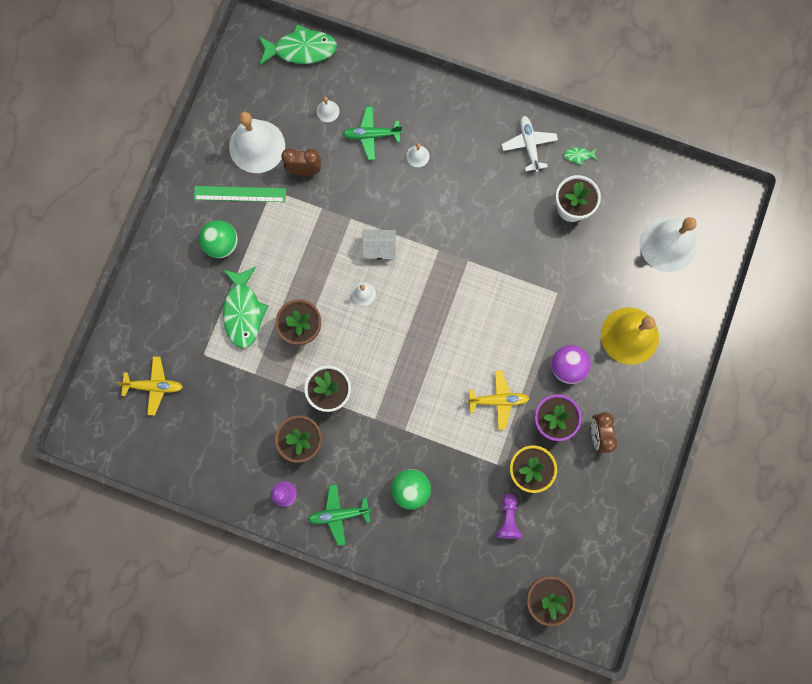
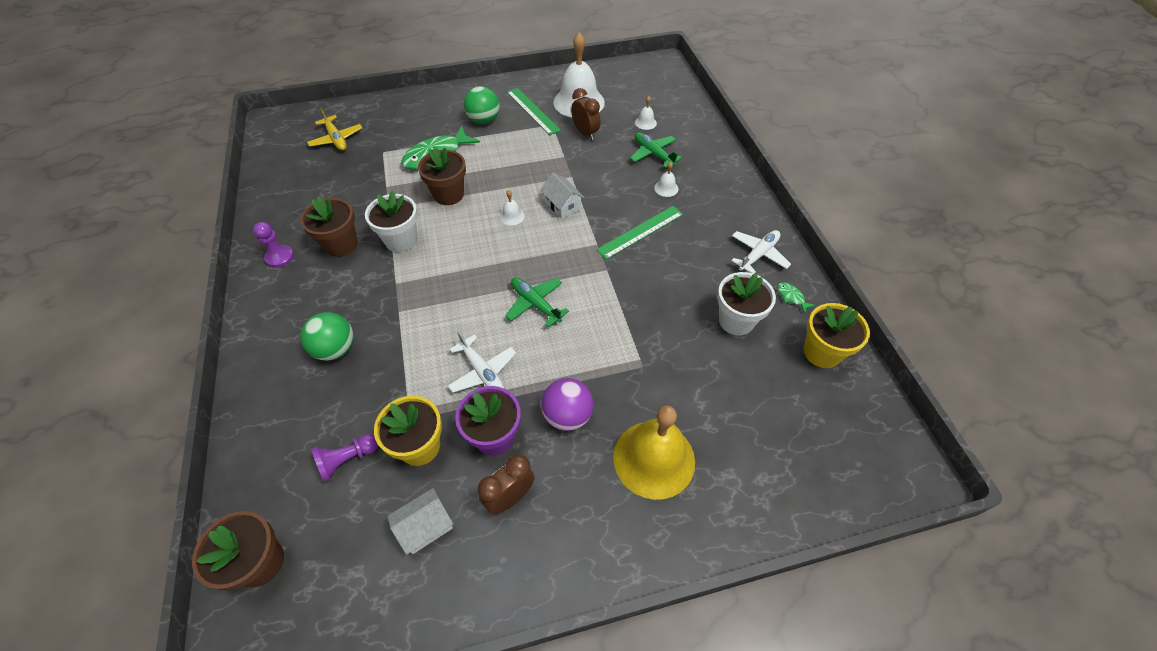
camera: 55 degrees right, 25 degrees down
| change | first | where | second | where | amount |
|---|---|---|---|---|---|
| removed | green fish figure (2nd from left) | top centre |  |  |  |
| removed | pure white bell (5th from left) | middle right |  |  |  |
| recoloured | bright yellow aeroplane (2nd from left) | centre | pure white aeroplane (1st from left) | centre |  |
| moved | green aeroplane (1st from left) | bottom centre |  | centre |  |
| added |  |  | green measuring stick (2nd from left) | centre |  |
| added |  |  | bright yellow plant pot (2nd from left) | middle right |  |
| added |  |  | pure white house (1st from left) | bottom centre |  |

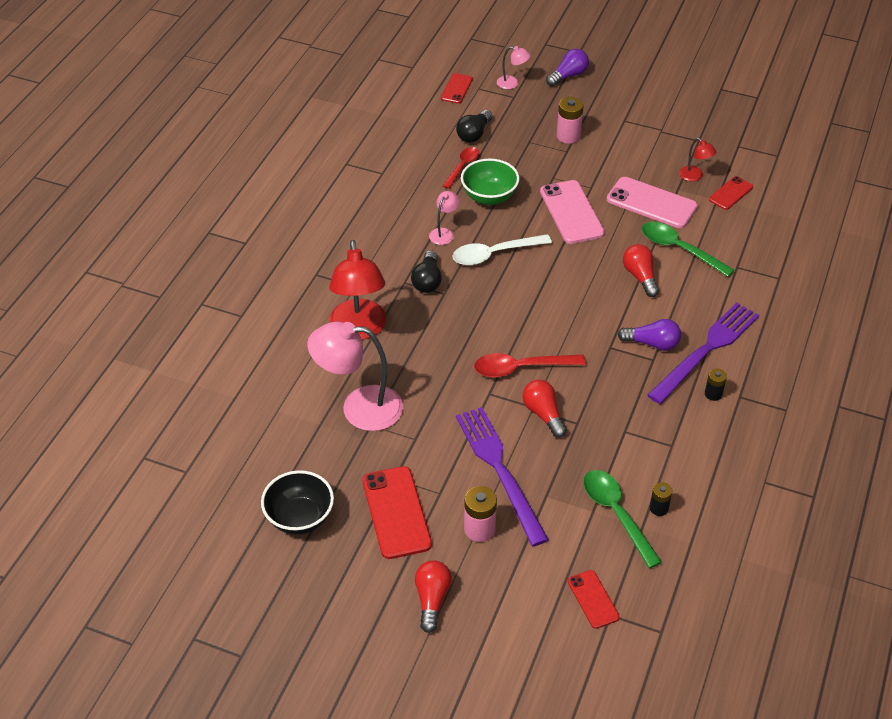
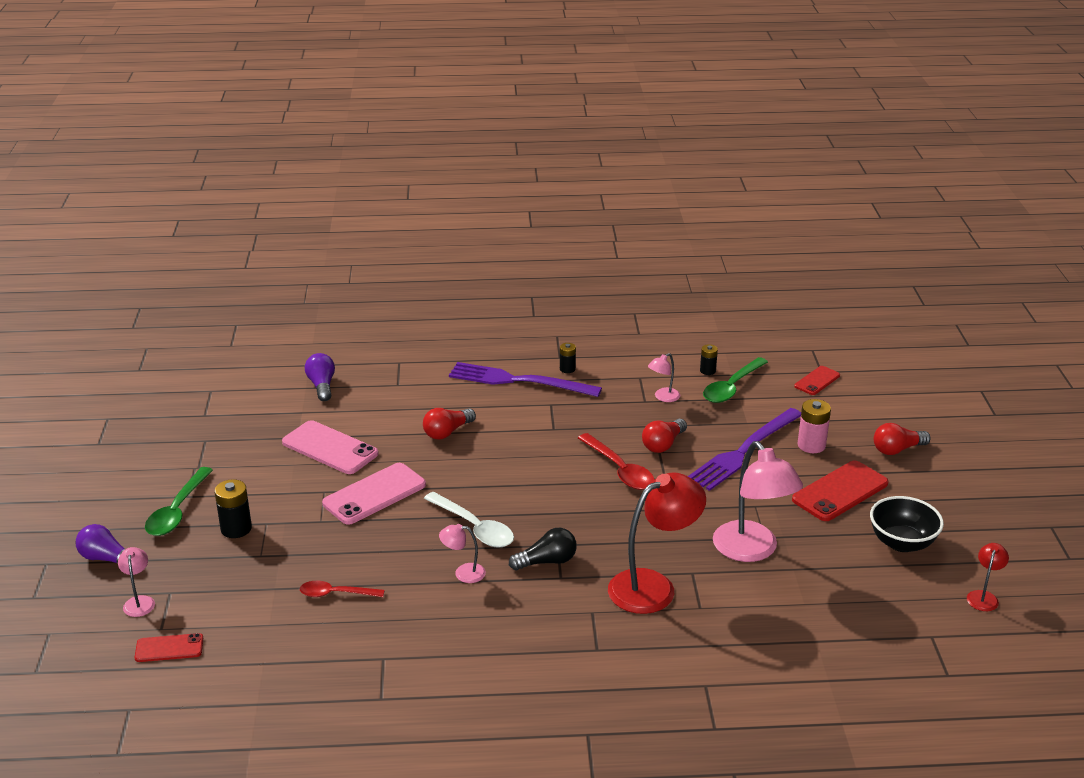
camera: 115 degrees left, 15 degrees down
| change | first | where | second | where | amount |
|---|---|---|---|---|---|
| recoloured | pink battery (2nd from left) | top centre | ebony battery (1st from left) | middle left |  |
| removed | ebony lightbulb (2nd from left) | top centre |  |  |  |
| moved | crimson reading lamp (2nd from left) | top right |  | bottom right |  |
| removed | green deep dish | top centre |  |  |  |
| removed | crimson mobile phone (4th from left) | top right |  |  |  |
| turned | pink mobile phone (2nd from left in the first image) | top right | pink mobile phone (1st from left) | middle left | 60 degrees counterclockwise |
| moved | green teaspoon (2nd from left in the first image) | middle right | green teaspoon (1st from left) | middle left |  |
| moved | violet lightbulb (2nd from left) | middle right |  | middle left |  |
| added |  |  | pink reading lamp (3rd from left) | centre |  |

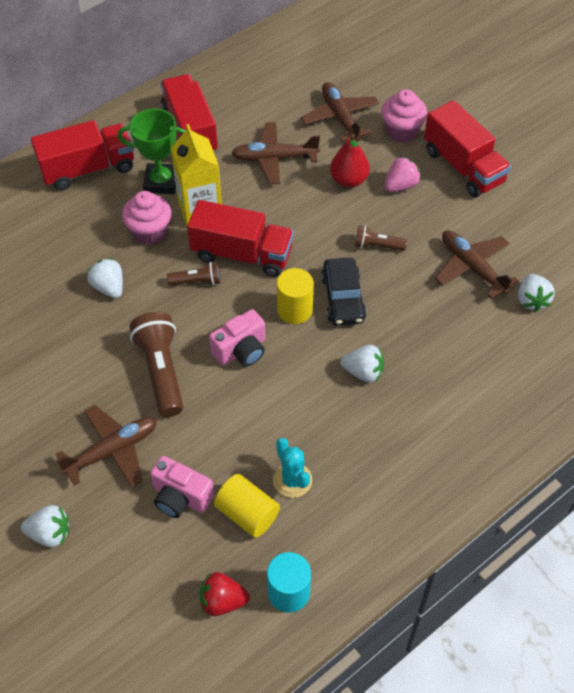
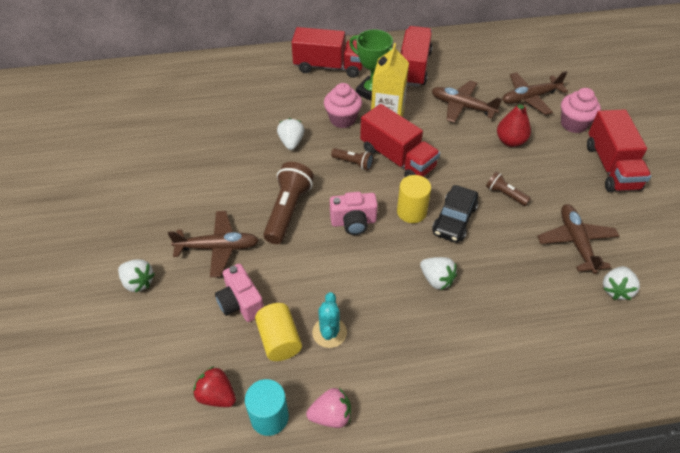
camera: 30 degrees right, 5 degrees down
| change | first | where | second | where | amount |
|---|---|---|---|---|---|
| turned | russet aeroplane (3rd from left) | top centre |  | top right | 120 degrees counterclockwise |
| moved | pink berry | top right |  | bottom centre |  |

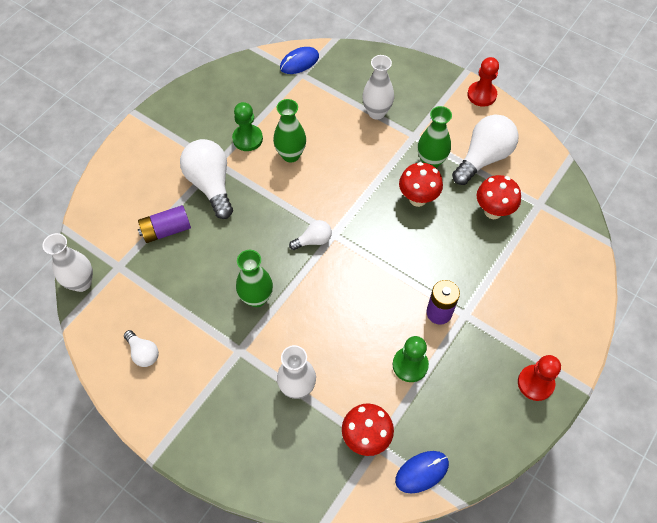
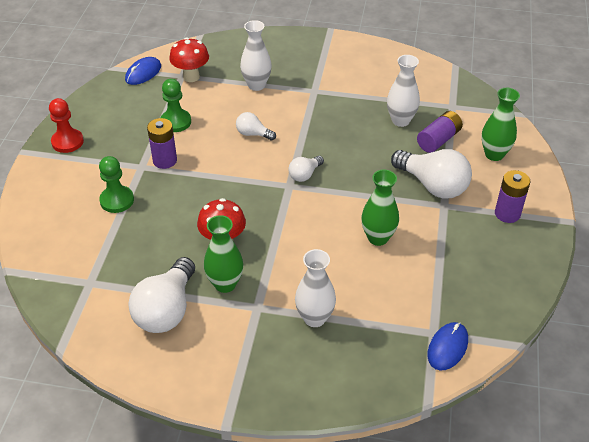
camera: 155 degrees right, 15 degrees down
| change | first | where | second | where | amount |
|---|---|---|---|---|---|
| removed | crimson pawn (1st from left) | top right |  |  |  |
| moved | green pawn (1st from left) | top centre |  | middle left |  |
| removed | crimson mushroom (3rd from left) | middle right |  |  |  |
| moved | pure white tall vase (1st from left in the first image) | middle left | pure white tall vase (3rd from left) | top right |  |
| moved | green tall vase (1st from left in the first image) | centre | green tall vase (3rd from left) | top right |  |
| moved | pure white lightbulb (1st from left in the first image) | middle left | pure white lightbulb (2nd from left) | top centre |  |
| added |  |  | violet battery (3rd from left) | middle right |  |

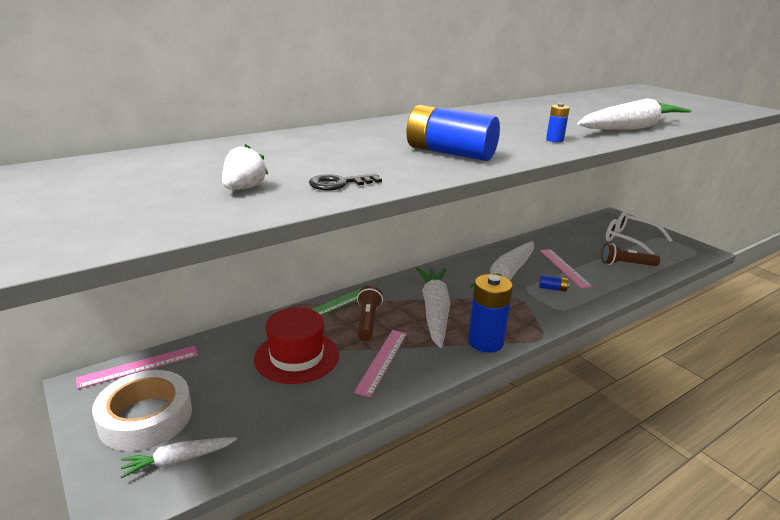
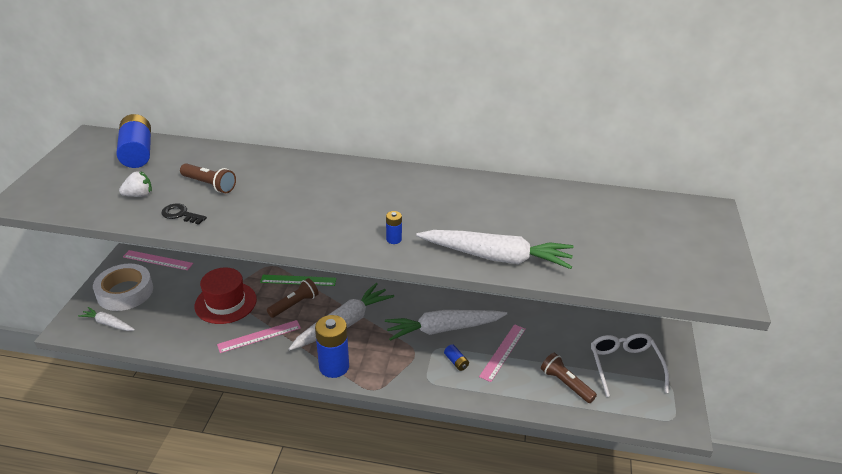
camera: 45 degrees right, 10 degrees up
| change | first | where | second | where | amount |
|---|---|---|---|---|---|
| moved | cobalt battery (1st from left) | top centre |  | top left |  |
| added |  |  | russet torch (1st from left) | middle left |  |

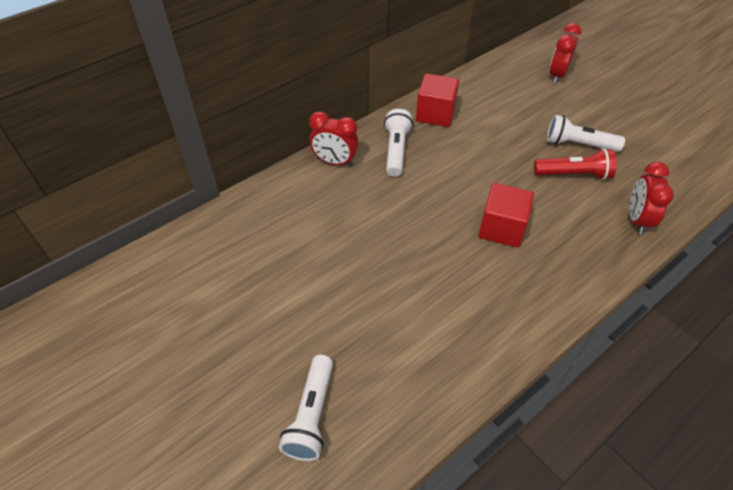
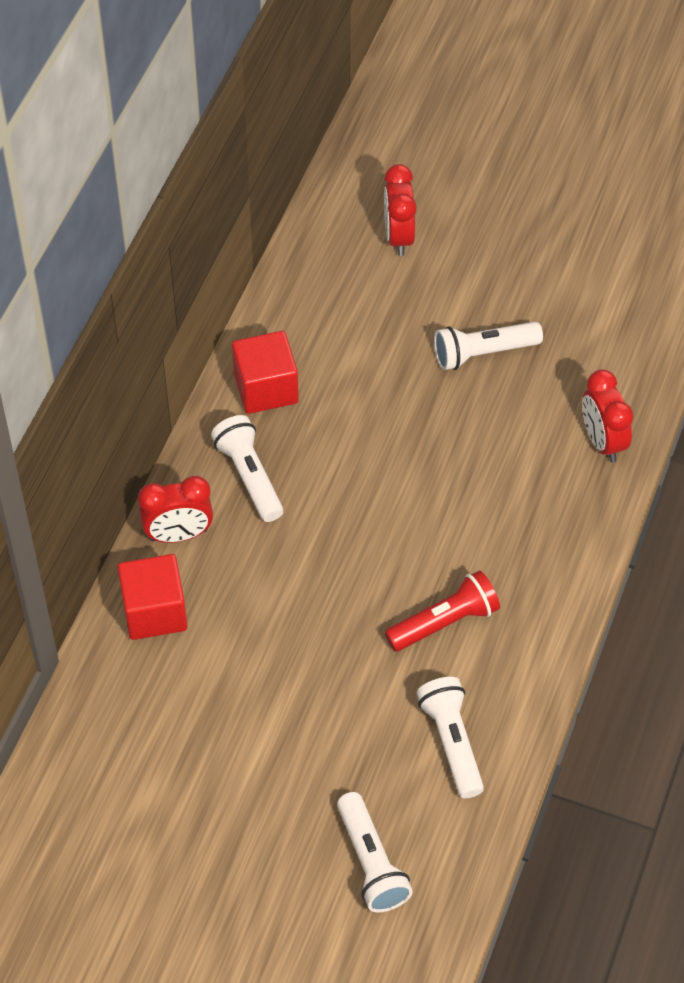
camera: 30 degrees left, 5 degrees up
| change | first | where | second | where | amount |
|---|---|---|---|---|---|
| moved | crimson torch | middle right |  | centre |  |
| moved | crimson block (2nd from left in the first image) | middle right | crimson block (1st from left) | middle left |  |
| added |  |  | pure white torch (3rd from left) | bottom centre |  |

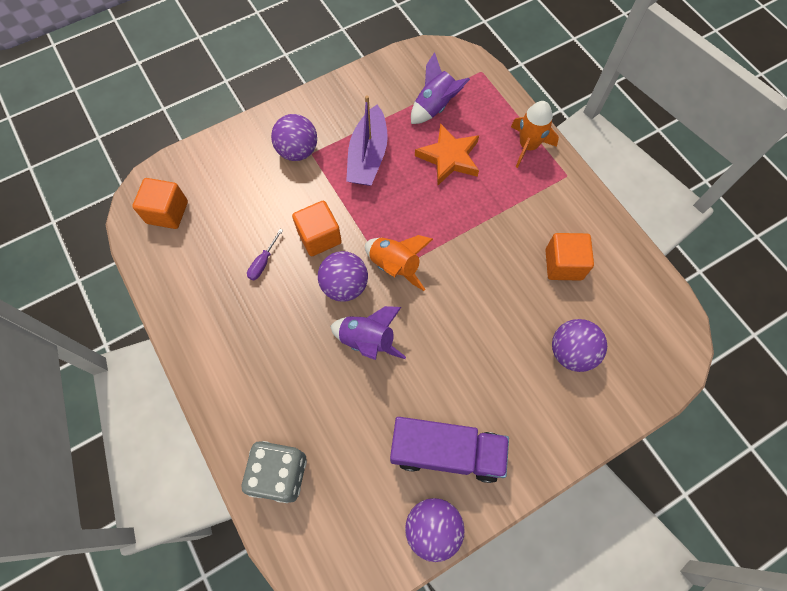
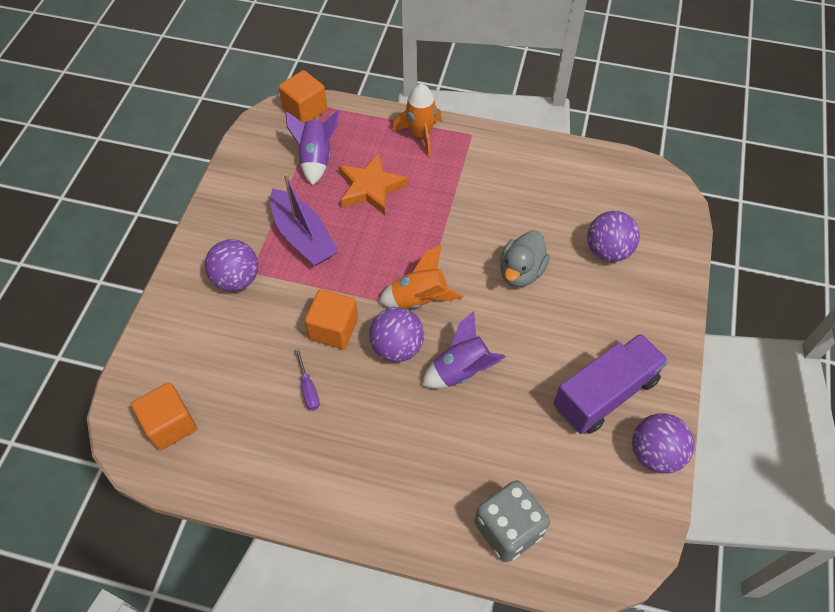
camera: 45 degrees left, 10 degrees down
| change | first | where | second | where | amount |
|---|---|---|---|---|---|
| moved | orange block (3rd from left in the first image) | middle right | orange block (2nd from left) | top centre |  |
| added |  |  | grey duck | centre |  |

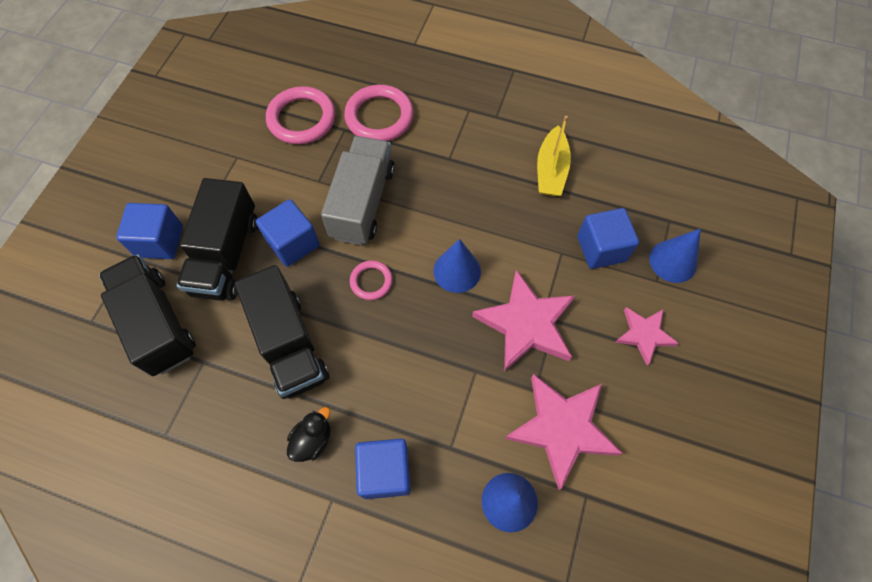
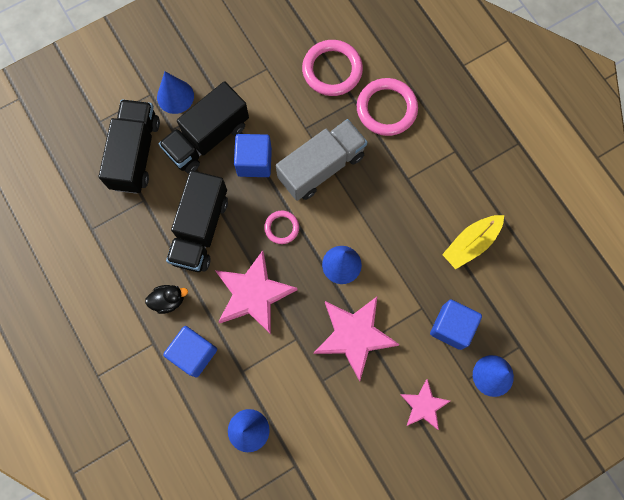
camera: 40 degrees right, 10 degrees up
| change | first | where | second | where | amount |
|---|---|---|---|---|---|
| replaced | cobalt block (1st from left) | middle left | cobalt cone (1st from left) | top left |  |
| moved | pink five-pointed star (2nd from left in the first image) | bottom centre | pink five-pointed star (1st from left) | centre |  |

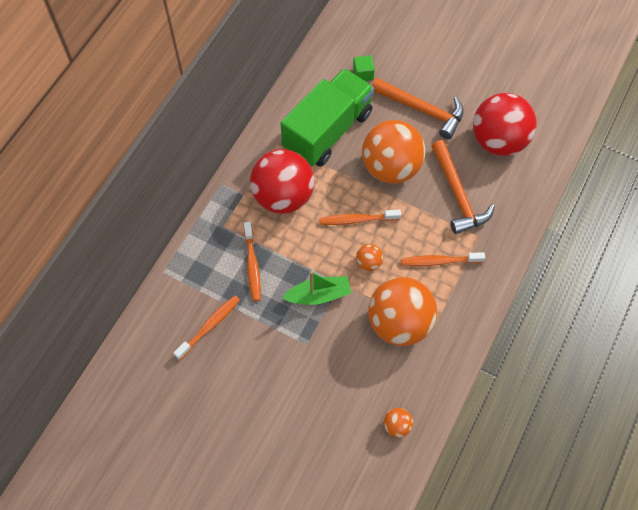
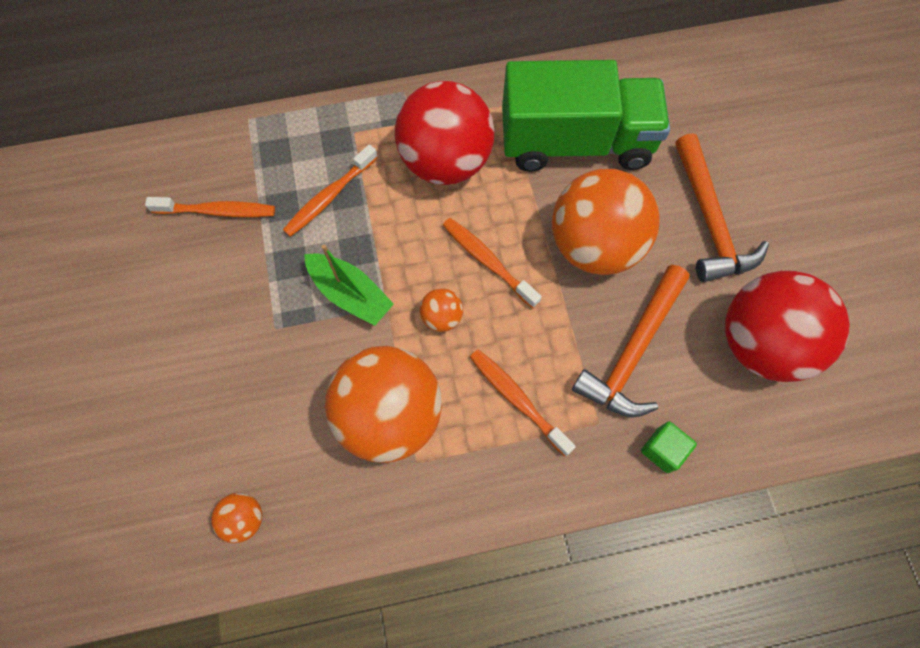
camera: 50 degrees right, 5 degrees up
| change | first | where | second | where | amount |
|---|---|---|---|---|---|
| moved | green block | top centre |  | bottom right |  |

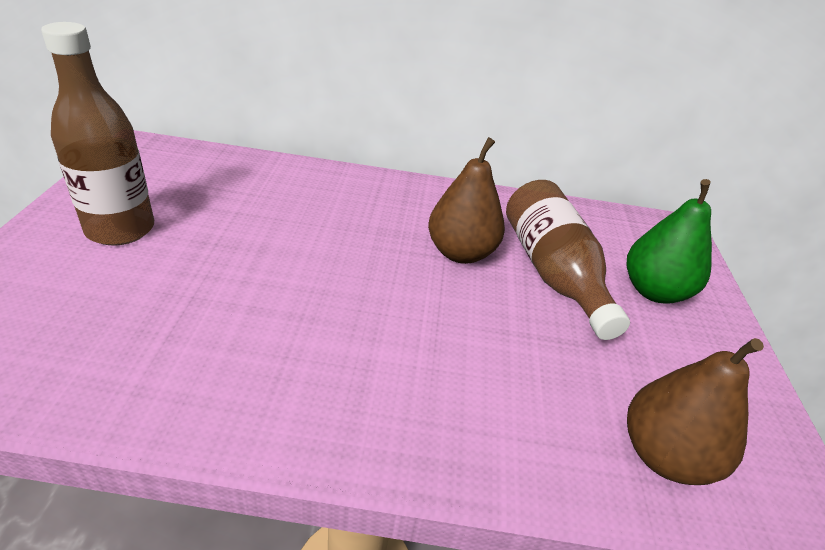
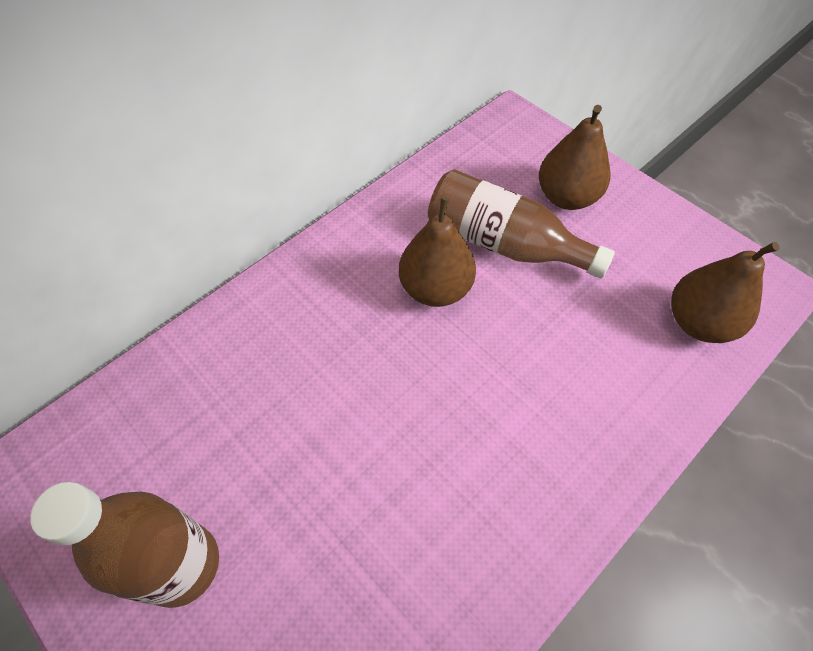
camera: 45 degrees left, 20 degrees up
| change | first | where | second | where | amount |
|---|---|---|---|---|---|
| recoloured | green toy pear | middle right | russet toy pear (2nd from left) | top right |  |

